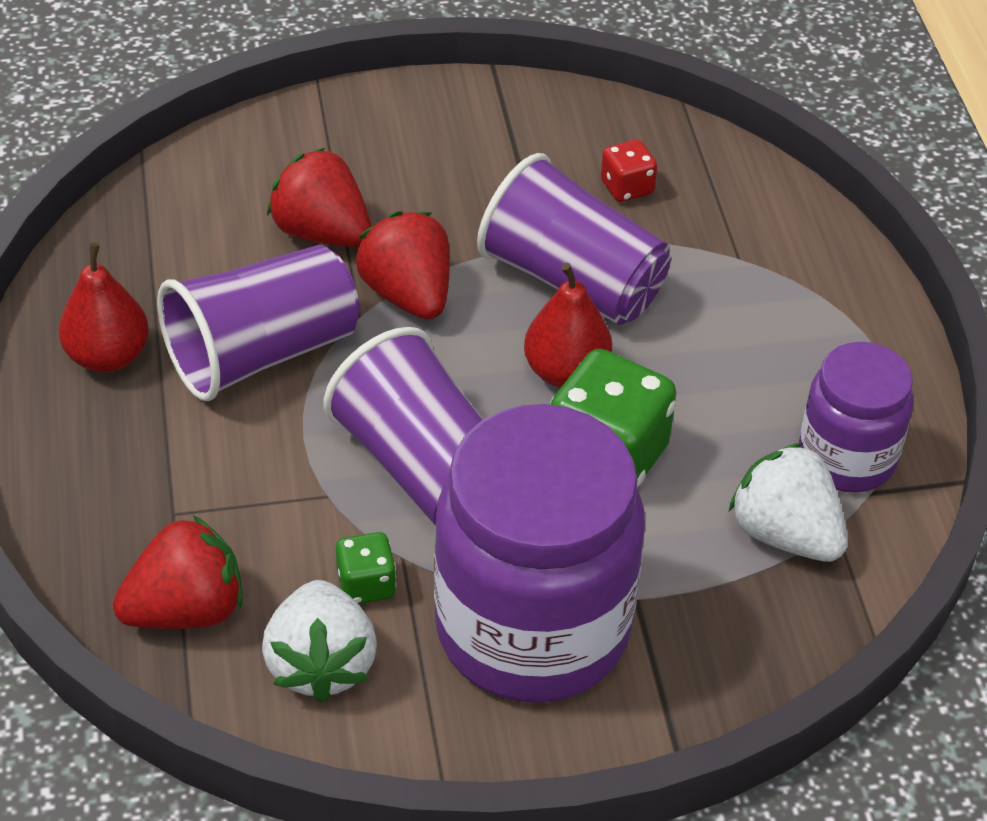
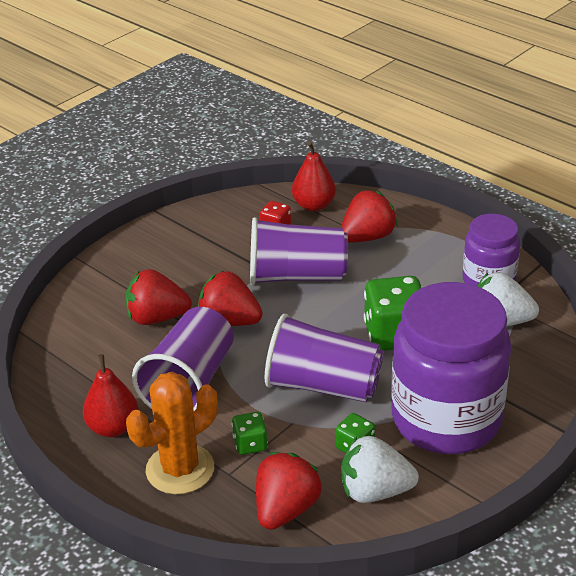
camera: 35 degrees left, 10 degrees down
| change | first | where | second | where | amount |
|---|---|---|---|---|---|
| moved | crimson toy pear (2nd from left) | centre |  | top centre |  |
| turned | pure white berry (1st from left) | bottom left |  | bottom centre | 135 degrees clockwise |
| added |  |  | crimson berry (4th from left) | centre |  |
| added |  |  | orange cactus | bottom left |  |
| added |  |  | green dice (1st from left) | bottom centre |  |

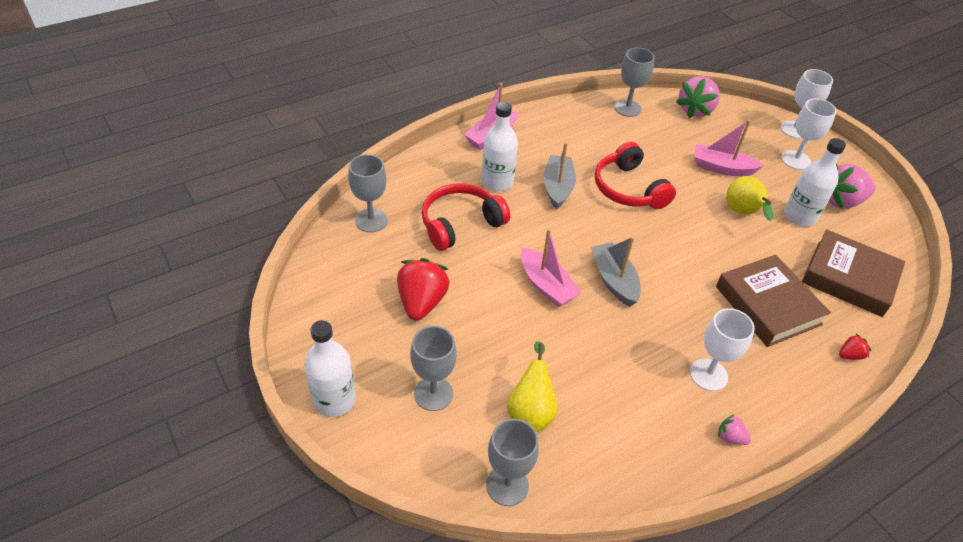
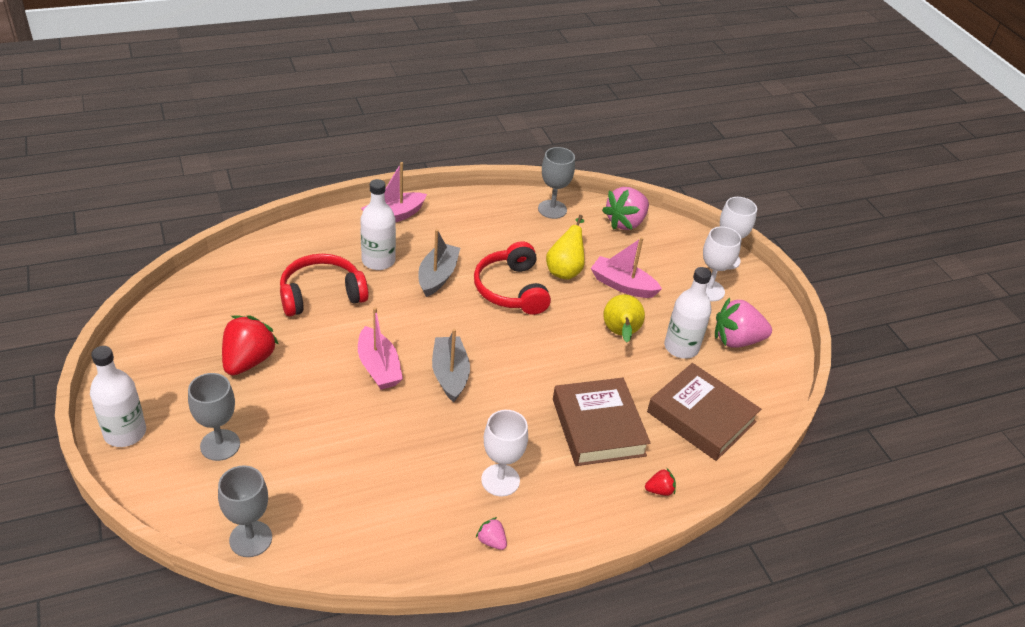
camera: 10 degrees right, 5 degrees down
| change | first | where | second | where | amount |
|---|---|---|---|---|---|
| removed | grey goblet (1st from left) | centre |  |  |  |
| moved | bright yellow toy pear (1st from left) | bottom centre |  | centre |  |

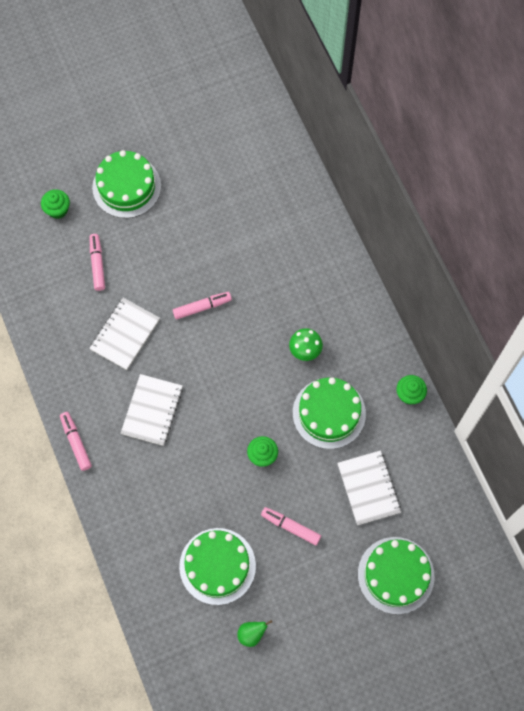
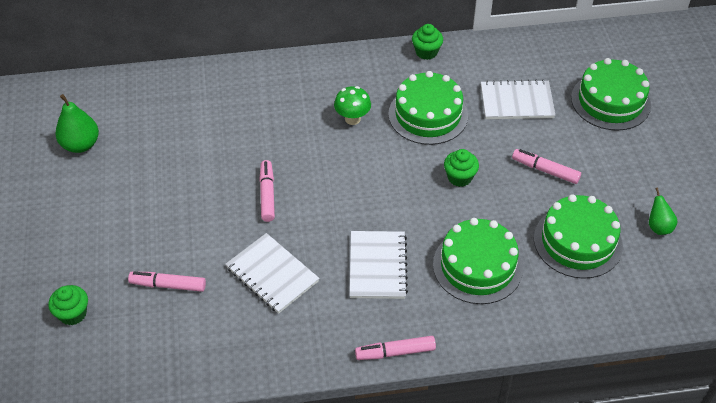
camera: 75 degrees left, 20 degrees down
| change | first | where | second | where | amount |
|---|---|---|---|---|---|
| moved | green layer cake (1st from left in the first image) | top left | green layer cake (2nd from left) | middle right |  |
| turned | pure white exercise book (2nd from left) | middle left |  | centre | 60 degrees clockwise |
| turned | pink felt pen (4th from left) | bottom centre |  | middle right | 75 degrees clockwise |
| added |  |  | green toy pear (1st from left) | top left |  |

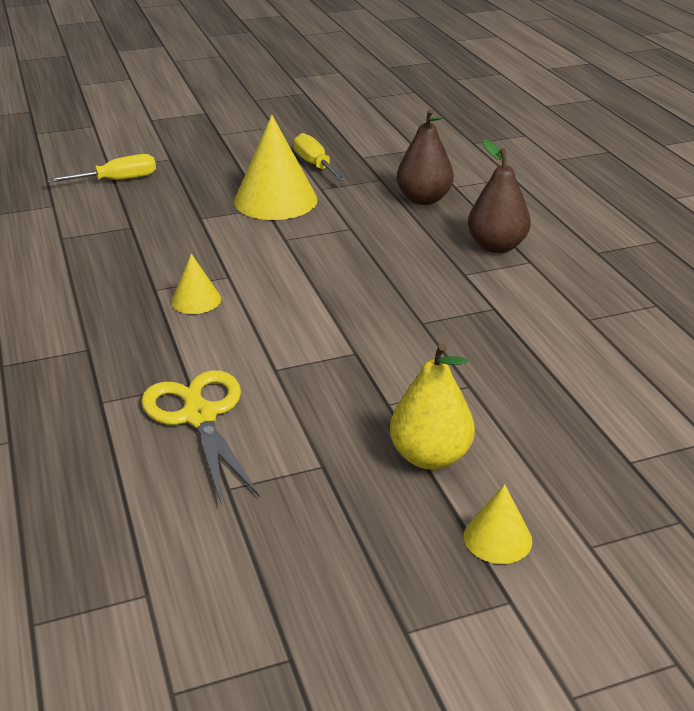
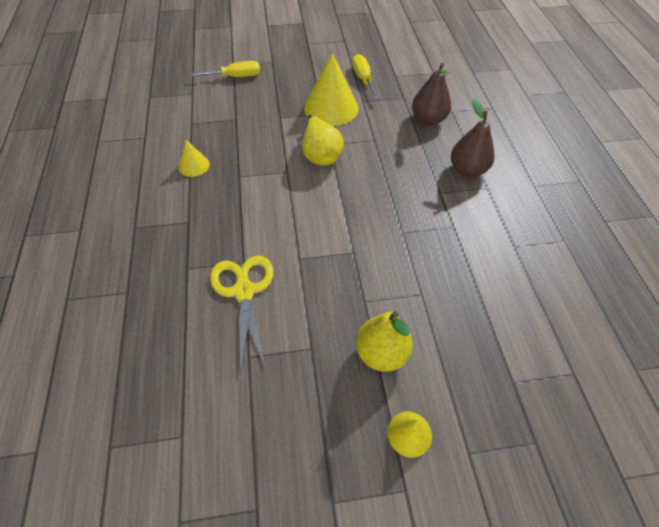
camera: 10 degrees right, 20 degrees up
| change | first | where | second | where | amount |
|---|---|---|---|---|---|
| moved | bright yellow cone (1st from left) | middle left |  | top left |  |
| added |  |  | bright yellow toy pear (1st from left) | top centre |  |

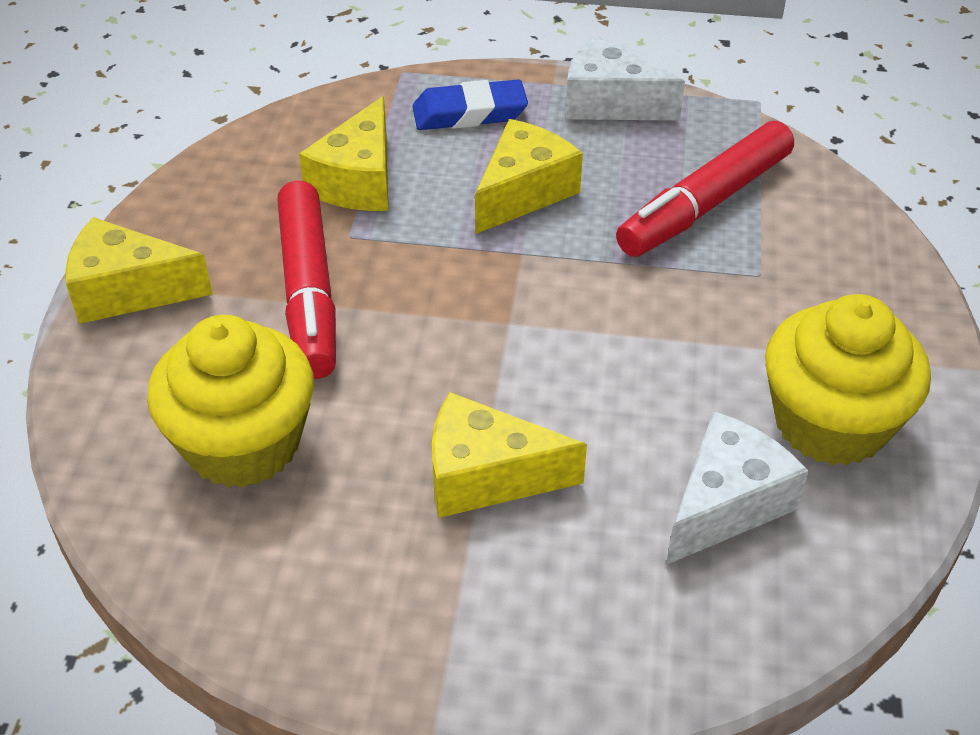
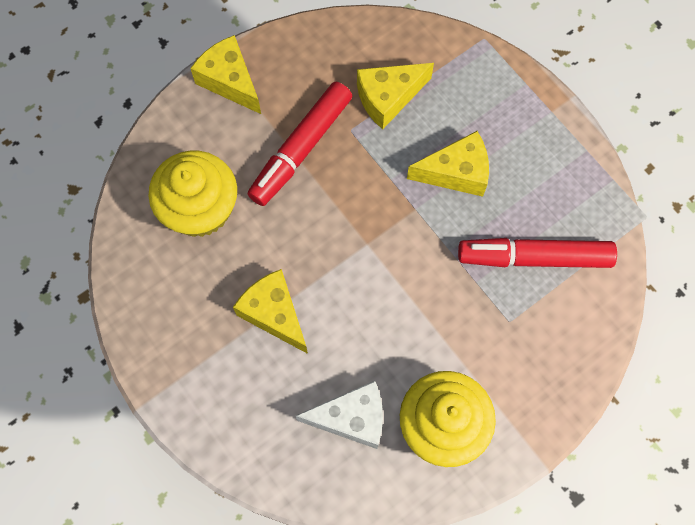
camera: 45 degrees right, 25 degrees up
| change | first | where | second | where | amount |
|---|---|---|---|---|---|
| removed | pure white cheese (1st from left) | top centre |  |  |  |
| removed | cobalt gum eraser | top centre |  |  |  |

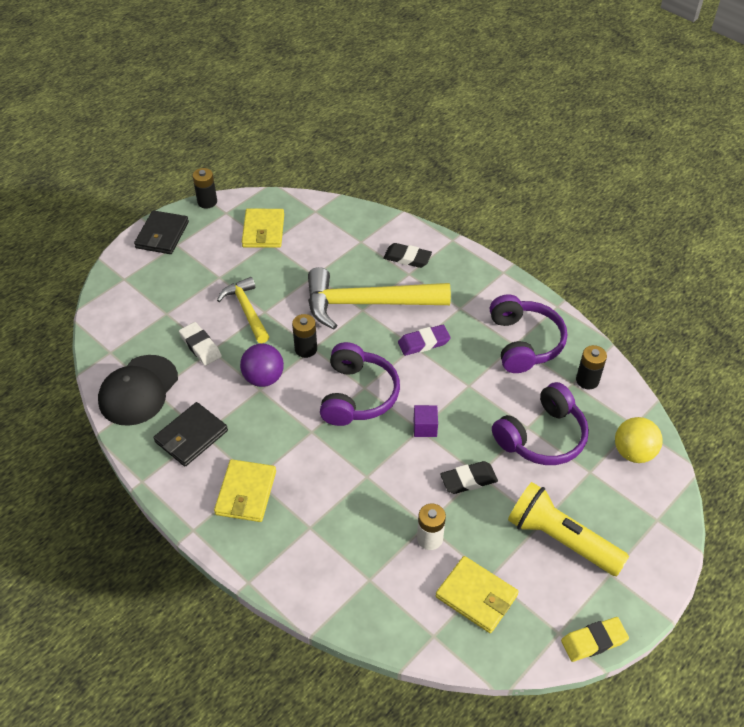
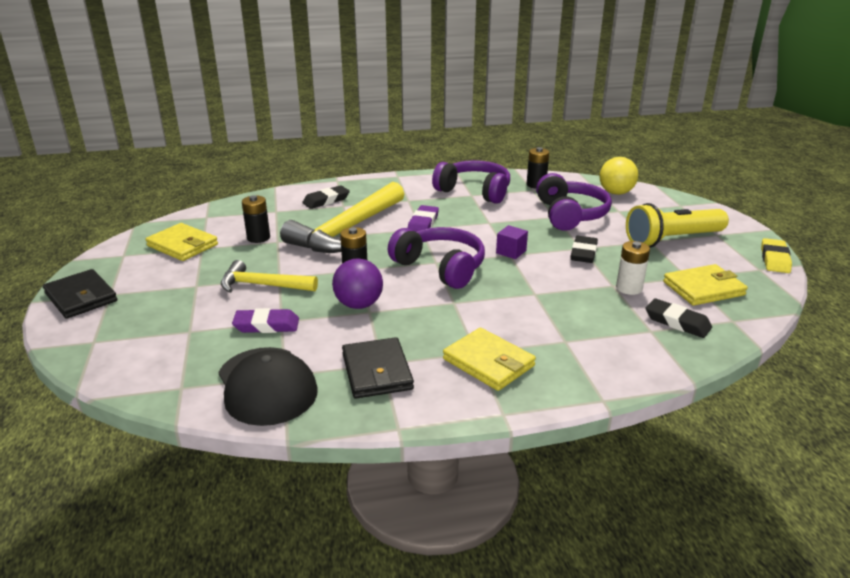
camera: 55 degrees left, 20 degrees down
| change | first | where | second | where | amount |
|---|---|---|---|---|---|
| moved | ebony battery (1st from left) | top left |  | middle left |  |
| recoloured | pure white gum eraser | middle left | violet gum eraser (1st from left) | middle left |  |
| added |  |  | ebony gum eraser (3rd from left) | middle right |  |

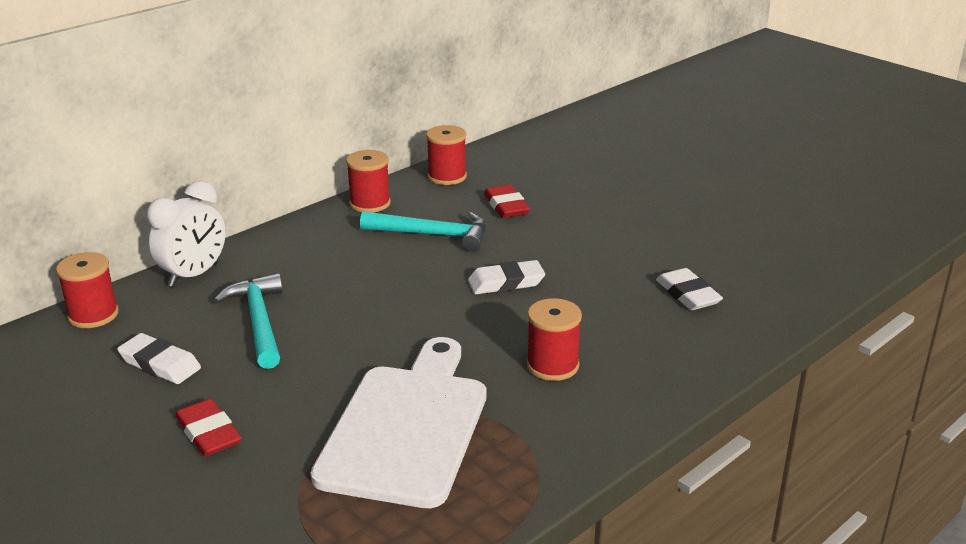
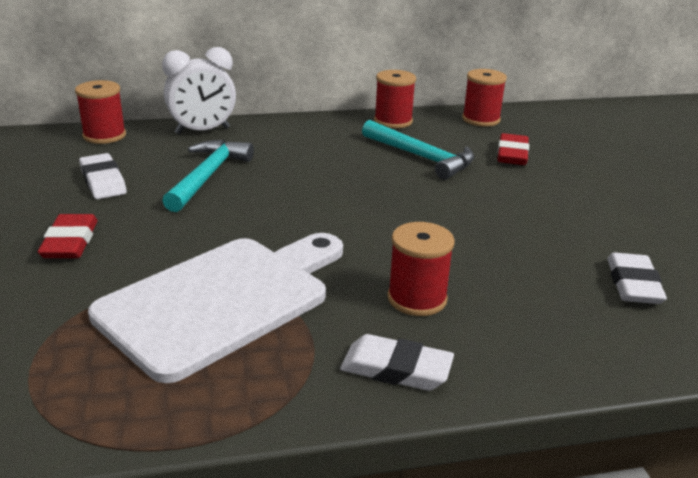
camera: 30 degrees right, 0 degrees up
| change | first | where | second | where | amount |
|---|---|---|---|---|---|
| moved | pure white gum eraser (2nd from left) | centre |  | bottom centre |  |

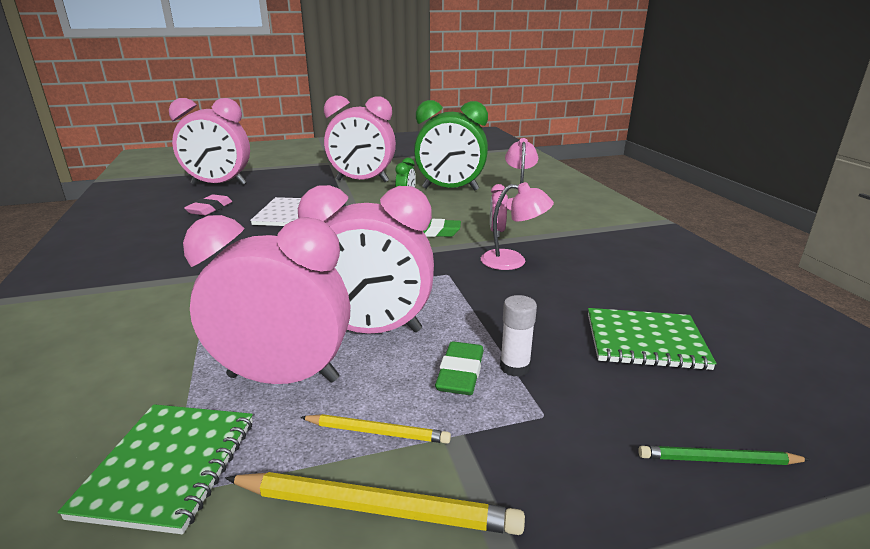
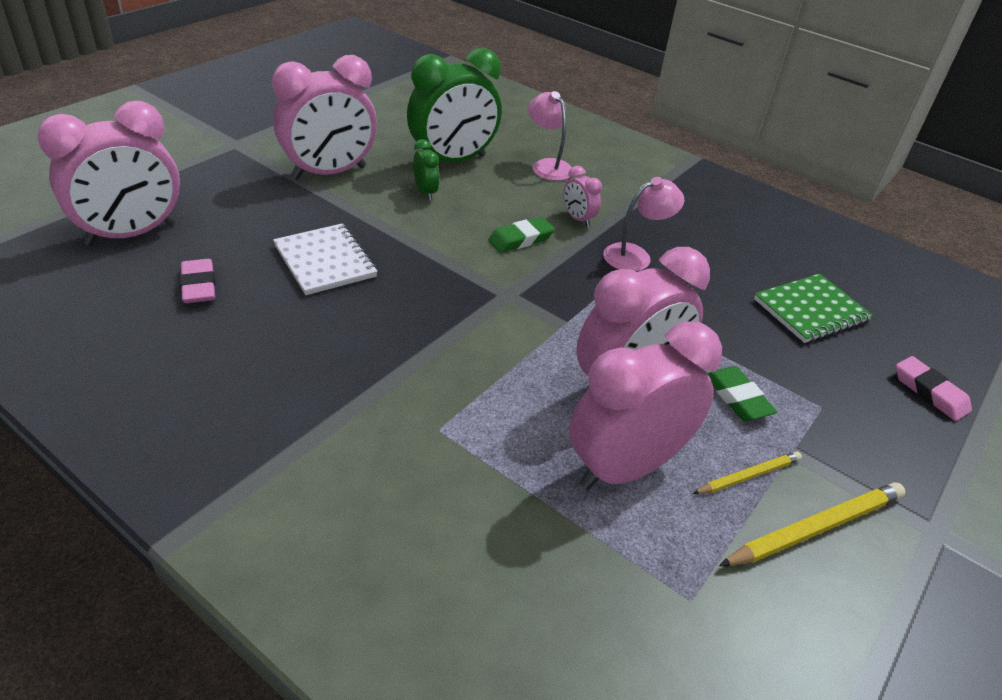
camera: 40 degrees left, 15 degrees up
| change | first | where | second | where | amount |
|---|---|---|---|---|---|
| removed | pure white glue stick | centre |  |  |  |
| removed | green exercise book (1st from left) | bottom left |  |  |  |
| replaced | green wooden pencil | bottom right | pink gum eraser (2nd from left) | middle right |  |

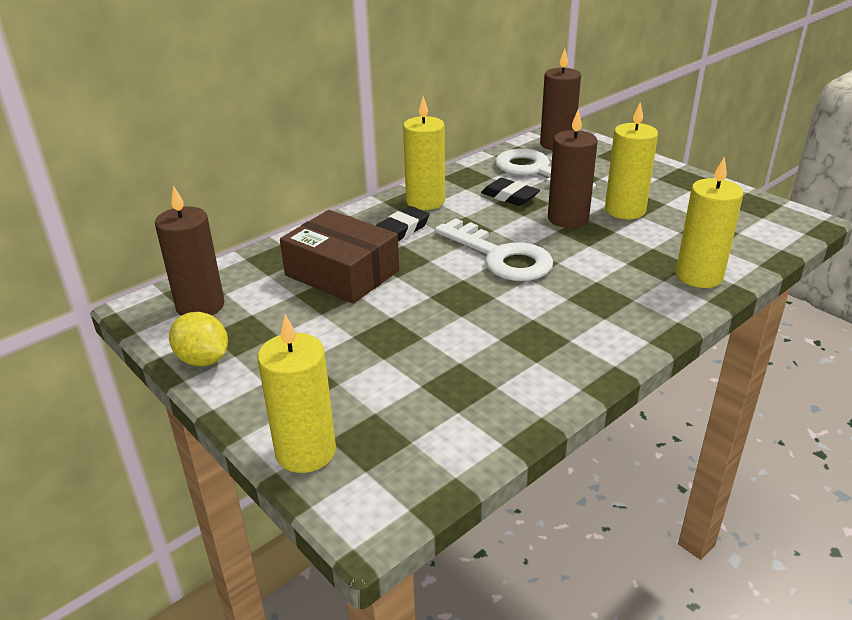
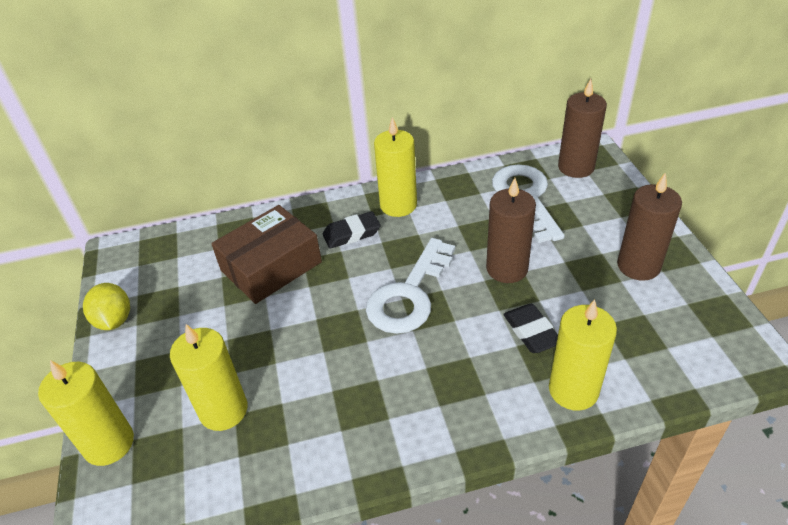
camera: 30 degrees right, 10 degrees up
| change | first | where | second | where | amount |
|---|---|---|---|---|---|
| moved | bright yellow pillar candle (3rd from left in the first image) | top right | bright yellow pillar candle (2nd from left) | bottom left |  |
| moved | ebony gum eraser (2nd from left) | top centre |  | middle right |  |
| moved | russet pillar candle (1st from left in the first image) | middle left | russet pillar candle (3rd from left) | middle right |  |
| turned | russet box | centre |  | centre | 75 degrees clockwise |
| turned | pure white latchkey (1st from left) | centre |  | centre | 45 degrees clockwise |

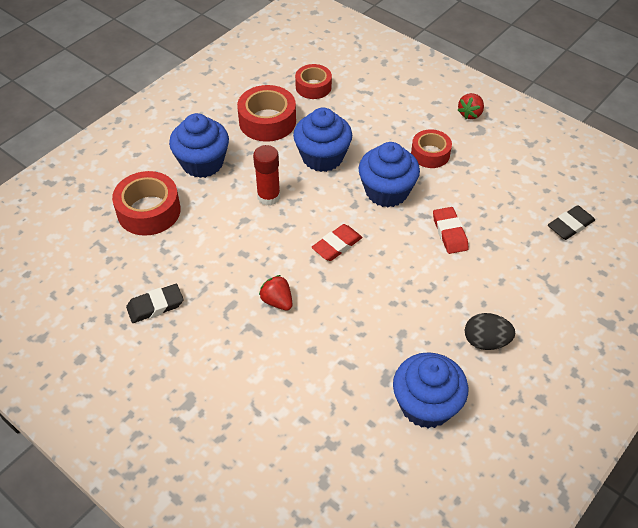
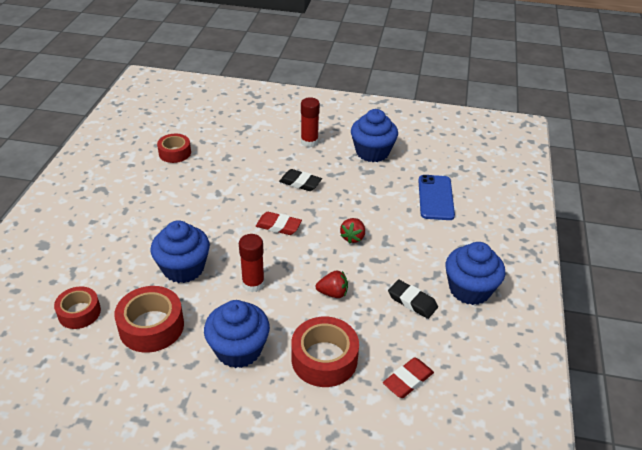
camera: 120 degrees left, 10 degrees down
| change | first | where | second | where | amount |
|---|---|---|---|---|---|
| moved | crimson berry (2nd from left in the first image) | top right | crimson berry (1st from left) | centre |  |
| moved | crimson roll of tape (4th from left in the first image) | top right | crimson roll of tape (3rd from left) | top left |  |
| moved | cobalt cupcake (3rd from left in the first image) | top centre | cobalt cupcake (4th from left) | middle right |  |
| moved | ebony gum eraser (2nd from left in the first image) | middle right | ebony gum eraser (1st from left) | centre |  |
| moved | crimson gum eraser (2nd from left) | middle right |  | bottom centre |  |
| replaced | ebony toy egg | middle right | crimson glue stick (2nd from left) | top centre |  |
| added |  |  | cobalt mobile phone | middle right |  |

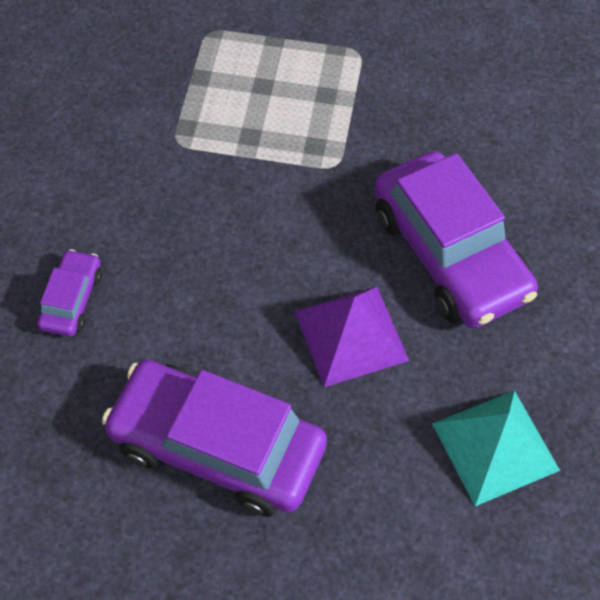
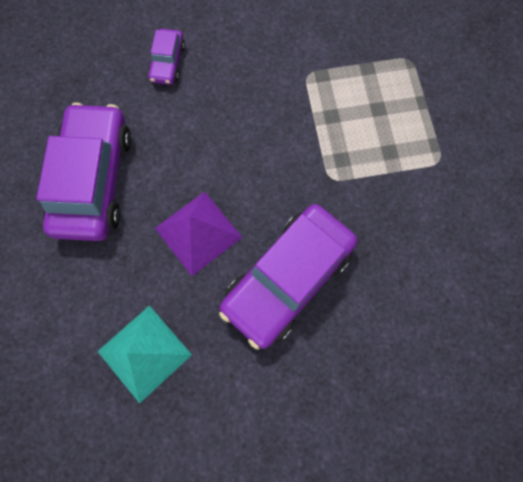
camera: 70 degrees right, 15 degrees up
| change | first | where | second | where | amount |
|---|---|---|---|---|---|
| turned | violet automobile (1st from left in the first image) | middle left | violet automobile (2nd from left) | top left | 105 degrees clockwise |

